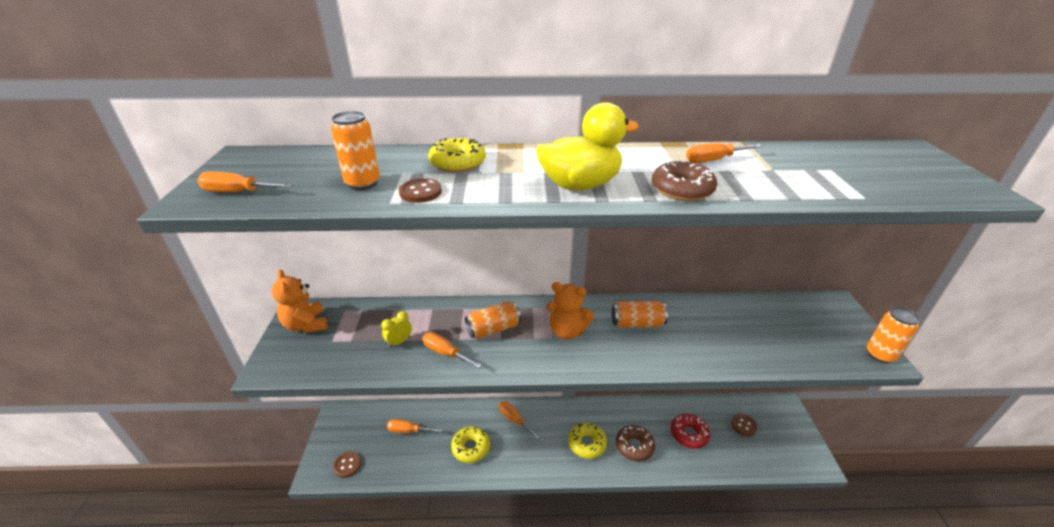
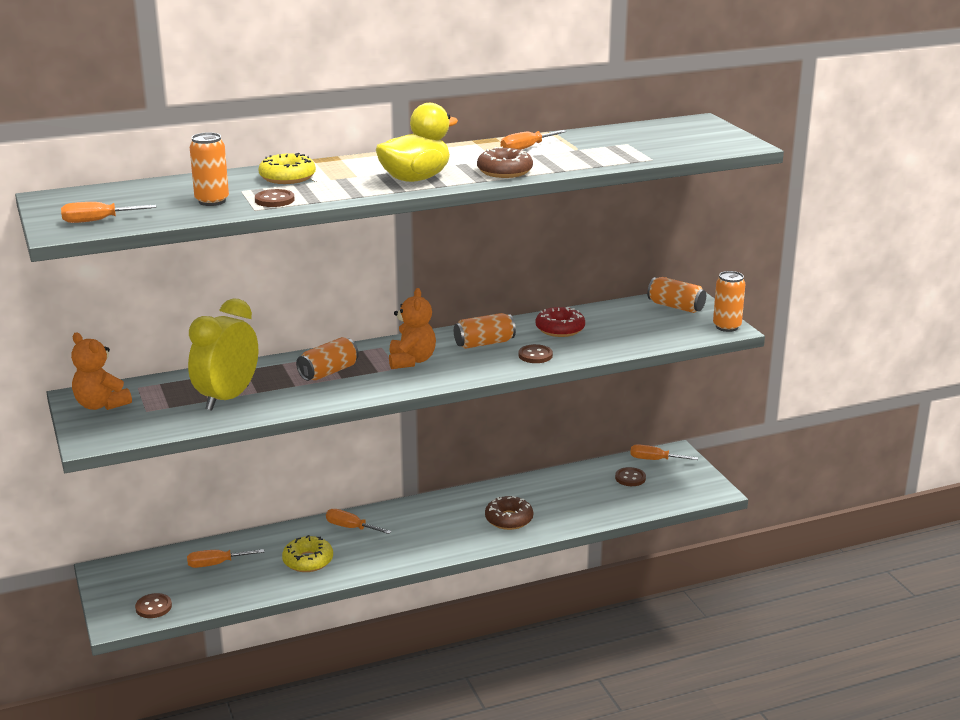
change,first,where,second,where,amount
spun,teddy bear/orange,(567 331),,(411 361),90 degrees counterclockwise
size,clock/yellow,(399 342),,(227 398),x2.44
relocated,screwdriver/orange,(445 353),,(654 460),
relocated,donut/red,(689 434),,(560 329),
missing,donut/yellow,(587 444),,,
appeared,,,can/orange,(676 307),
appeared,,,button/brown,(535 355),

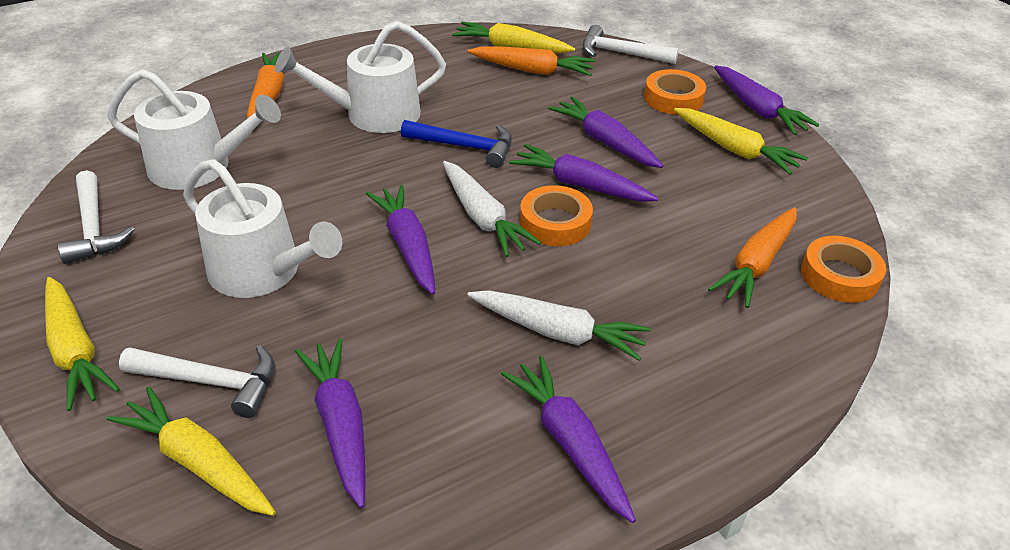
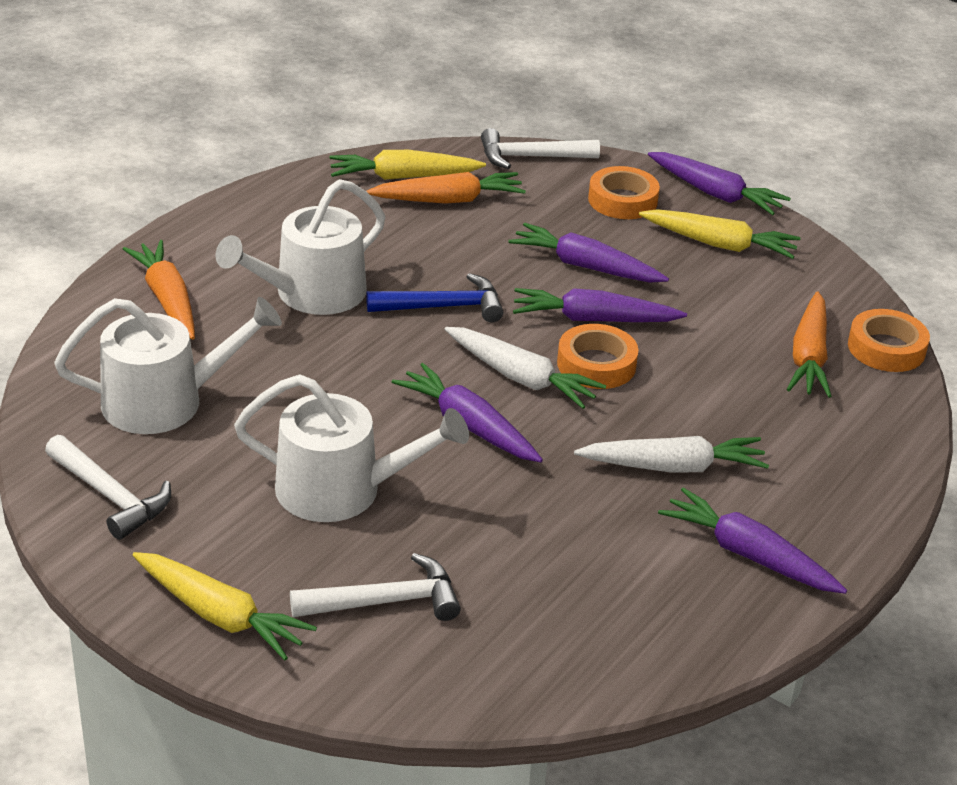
change,first,where,second,where,amount
missing,carrot/purple,(340 425),,,
missing,carrot/yellow,(198 462),,,

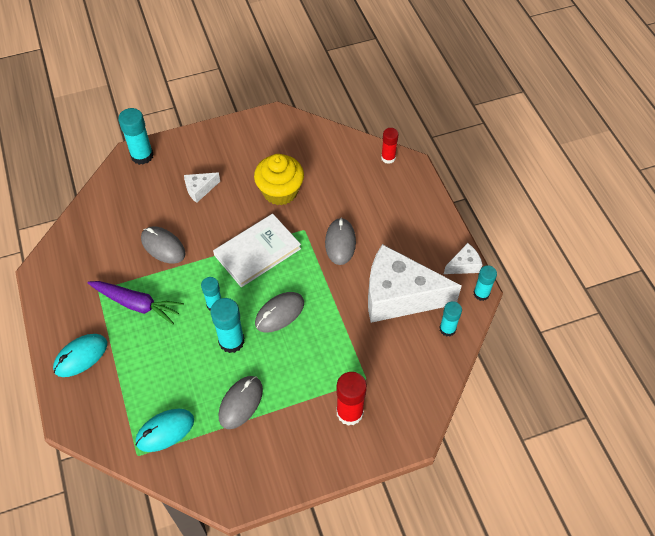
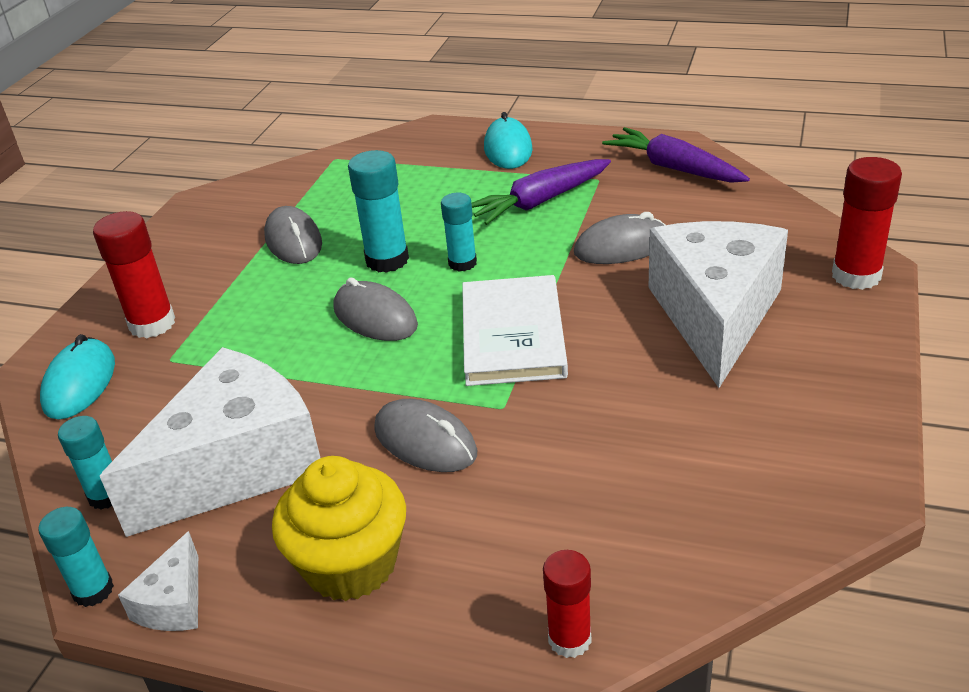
change,first,where,second,where,amount
colour,glue stick/turquoise,(142 156),glue stick/red,(856 276),
relocated,cupcake/yellow,(280 191),,(350 564),
size,cheese/white,(200 189),,(715 315),x2.36
spun,mouse/grey,(279 313),,(375 317),45 degrees counterclockwise
relocated,mouse/turquoise,(165 431),,(80 383),
appeared,,,carrot/purple,(674 168),

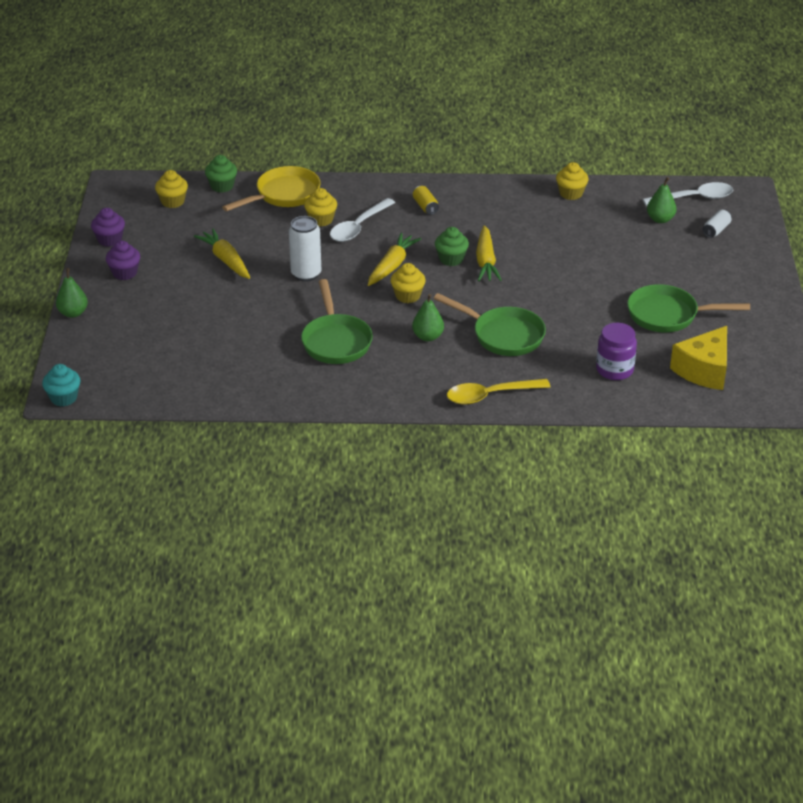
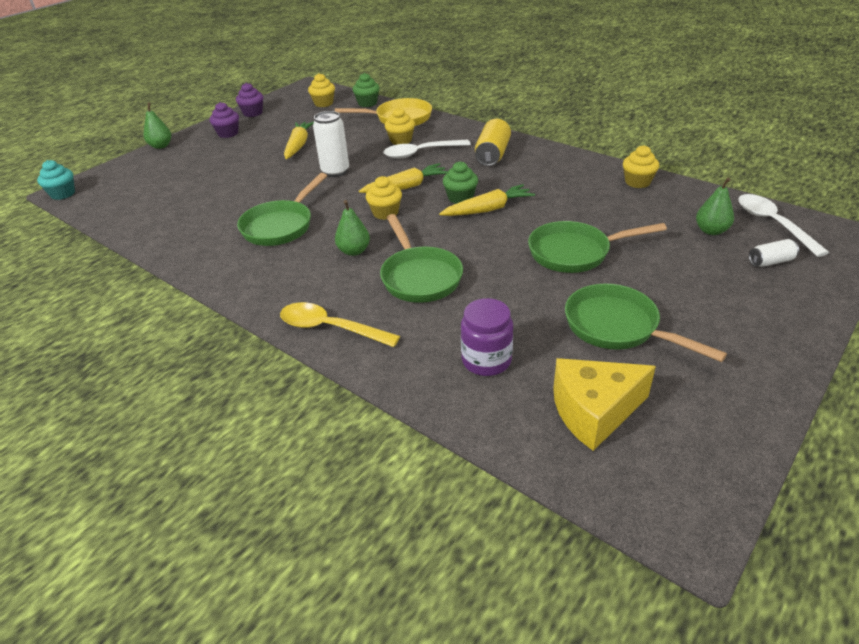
change,first,where,second,where,amount
spun,spoon/white,(694 198),,(773 224),135 degrees counterclockwise
size,can/yellow,(425 206),,(492 155),x1.75
spun,carrot/yellow,(485 261),,(488 209),150 degrees counterclockwise
appeared,,,pan/green,(575 253),

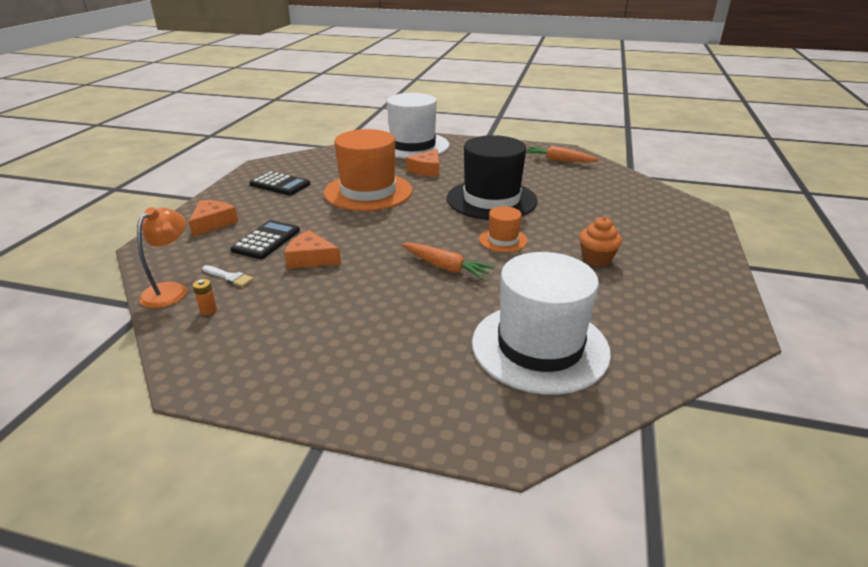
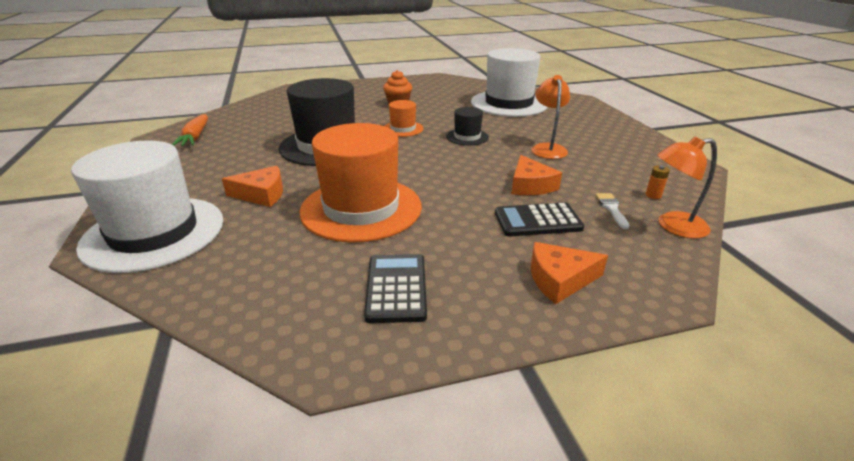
change,first,where,second,where,amount
exchanged,carrot/orange,(445 267),hat/black,(467 137),
appeared,,,lamp/orange,(547 148),

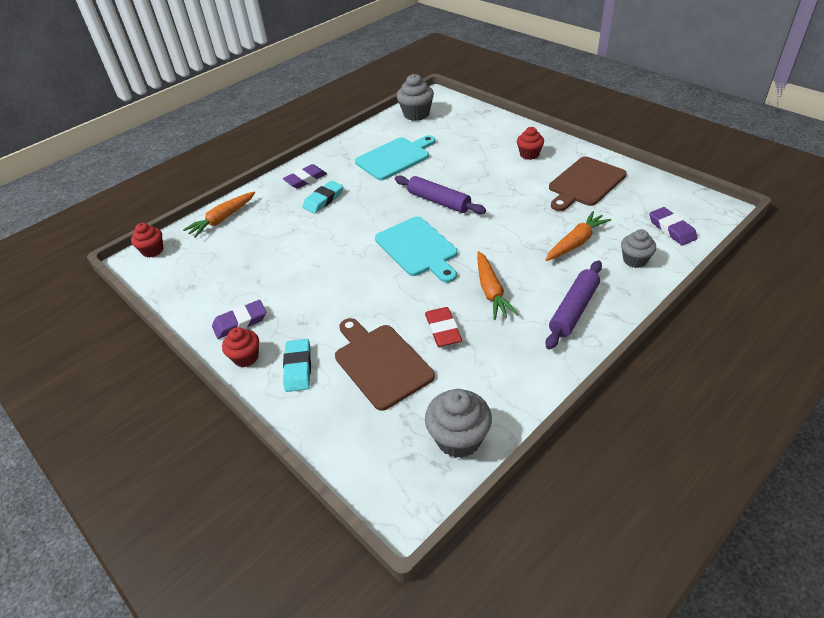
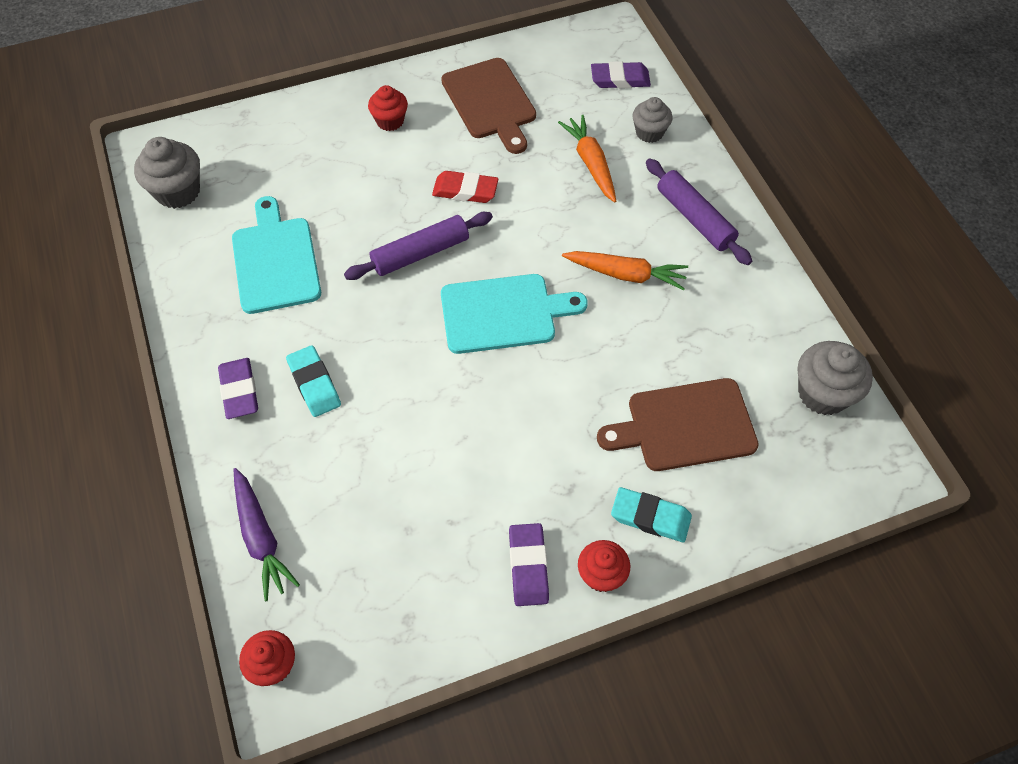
change,first,where,second,where,amount
colour,carrot/orange,(222 219),carrot/purple,(261 538),
relocated,eraser/red,(443 330),,(465 190),

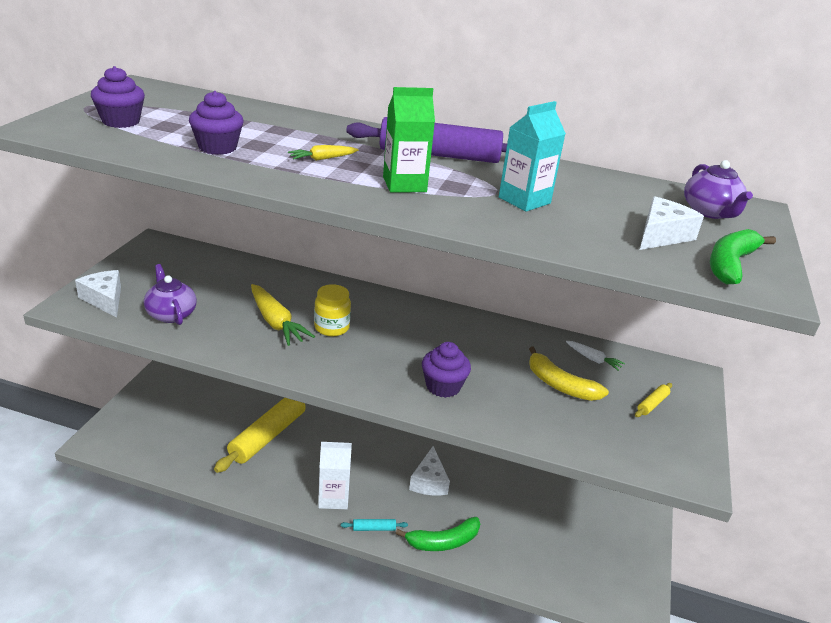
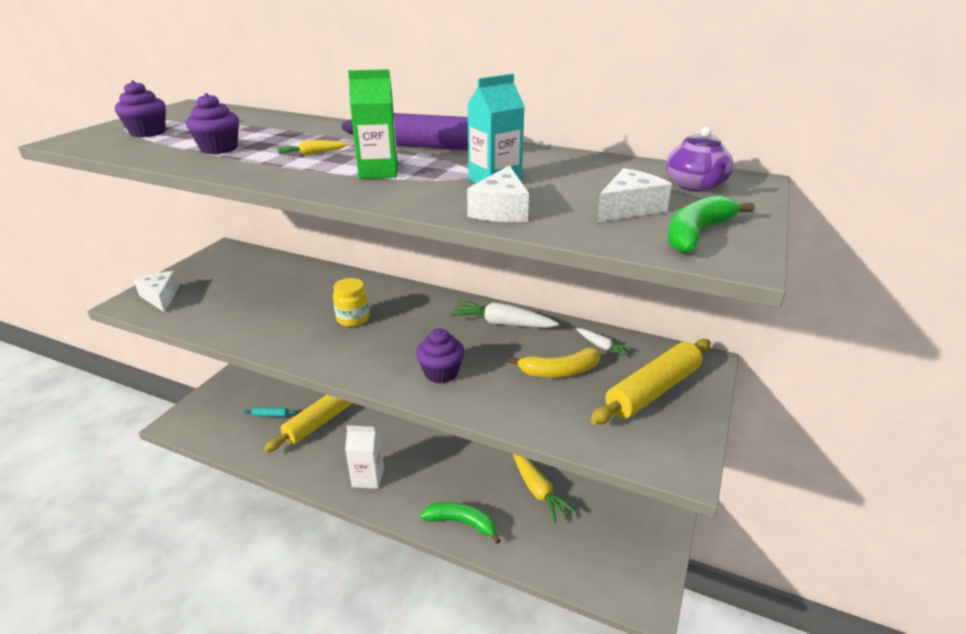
change,first,where,second,where,amount
missing,teapot/purple,(171 314),,,
relocated,carrot/yellow,(275 322),,(537 490),
spun,banana/yellow,(560 385),,(560 371),60 degrees counterclockwise
size,rolling pin/yellow,(652 404),,(653 390),x2.46
relocated,cheese/white,(429 481),,(501 210),
spun,banana/green,(443 542),,(462 523),150 degrees counterclockwise
relocated,rolling pin/turquoise,(374 528),,(270 415),
appeared,,,carrot/white,(503 323),

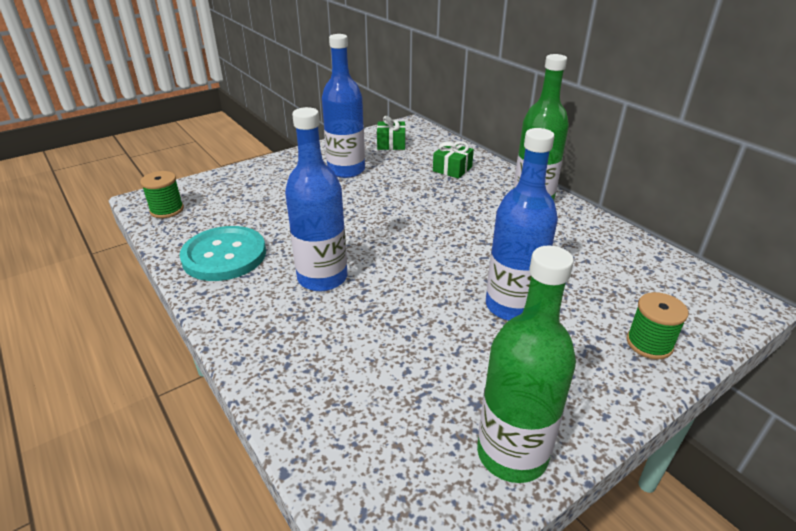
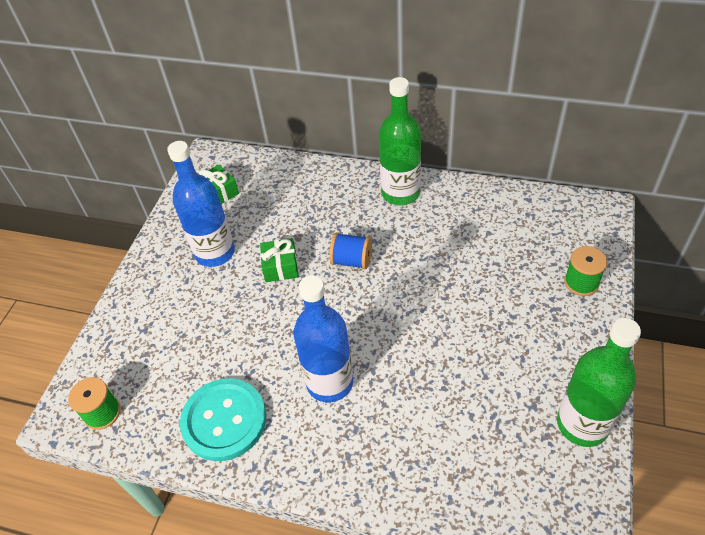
change,first,where,second,where,amount
missing,bottle/blue,(512 306),,,
relocated,gift/green,(452 169),,(281 267),
appeared,,,spool/blue,(352 261),

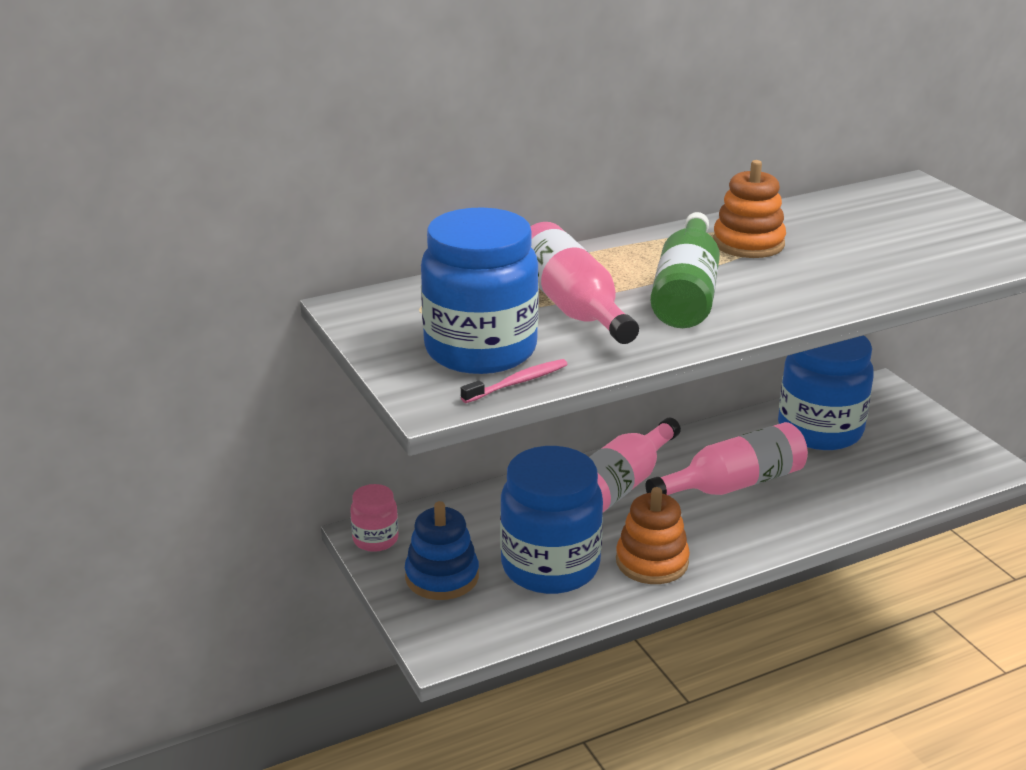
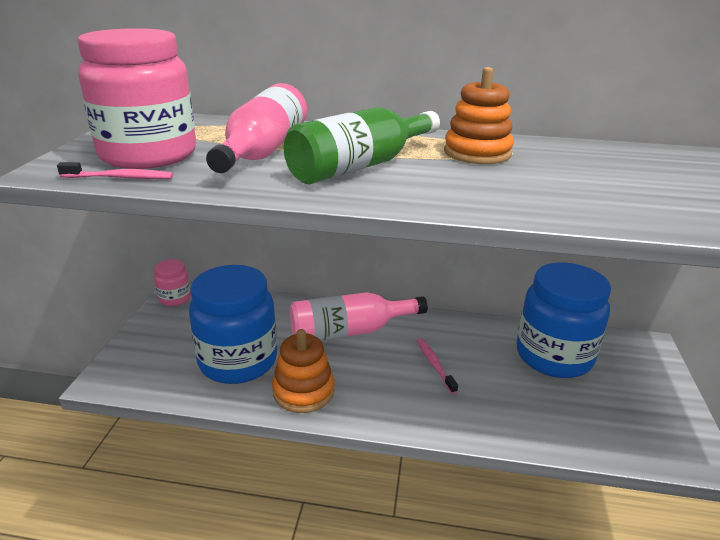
change,first,where,second,where,amount
colour,jar/blue,(480 350),jar/pink,(148 155),
exchanged,bottle/pink,(733 484),toothbrush/pink,(434 365),
missing,stacking toy/blue,(442 577),,,

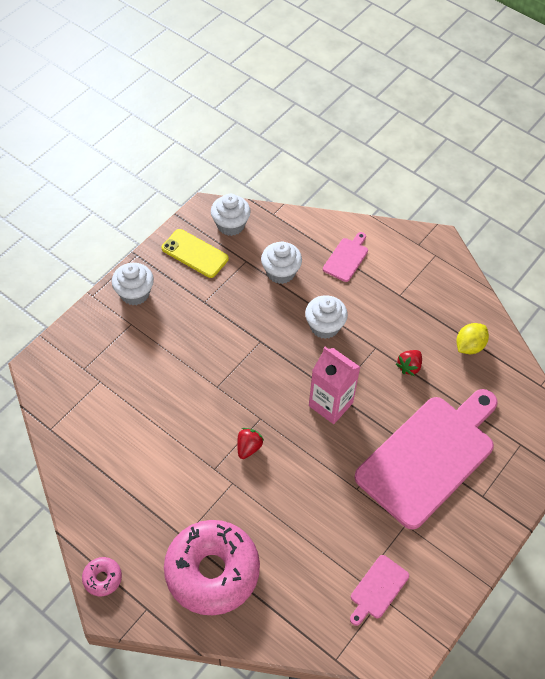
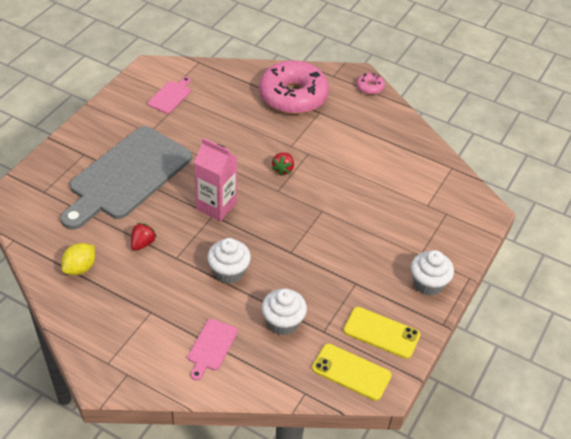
change,first,where,second,where,amount
exchanged,cupcake/white,(231 225),phone/yellow,(351 372),
colour,cutting board/pink,(429 456),cutting board/grey,(127 176),

